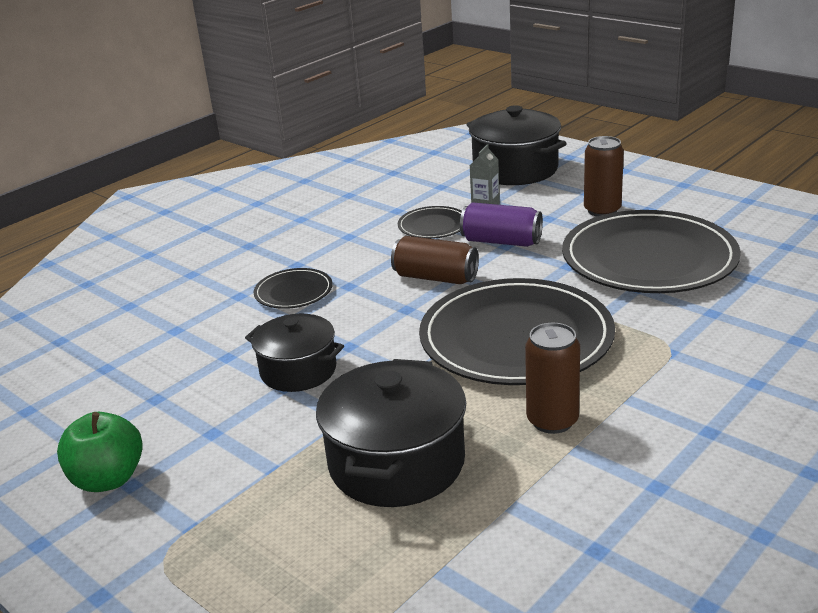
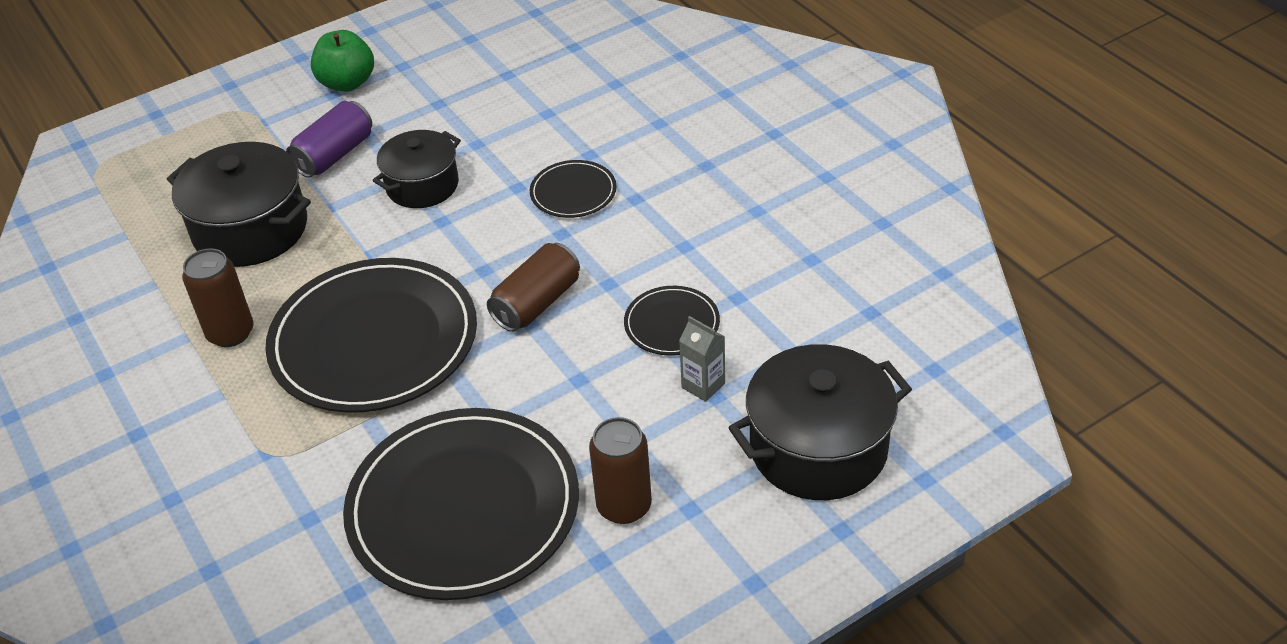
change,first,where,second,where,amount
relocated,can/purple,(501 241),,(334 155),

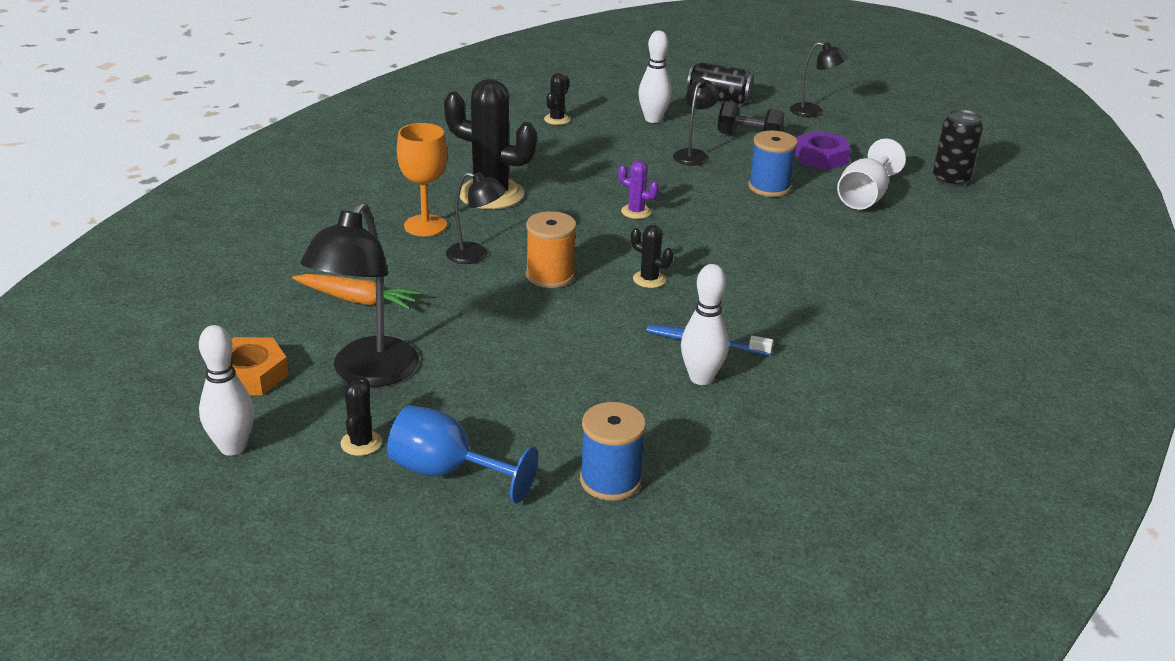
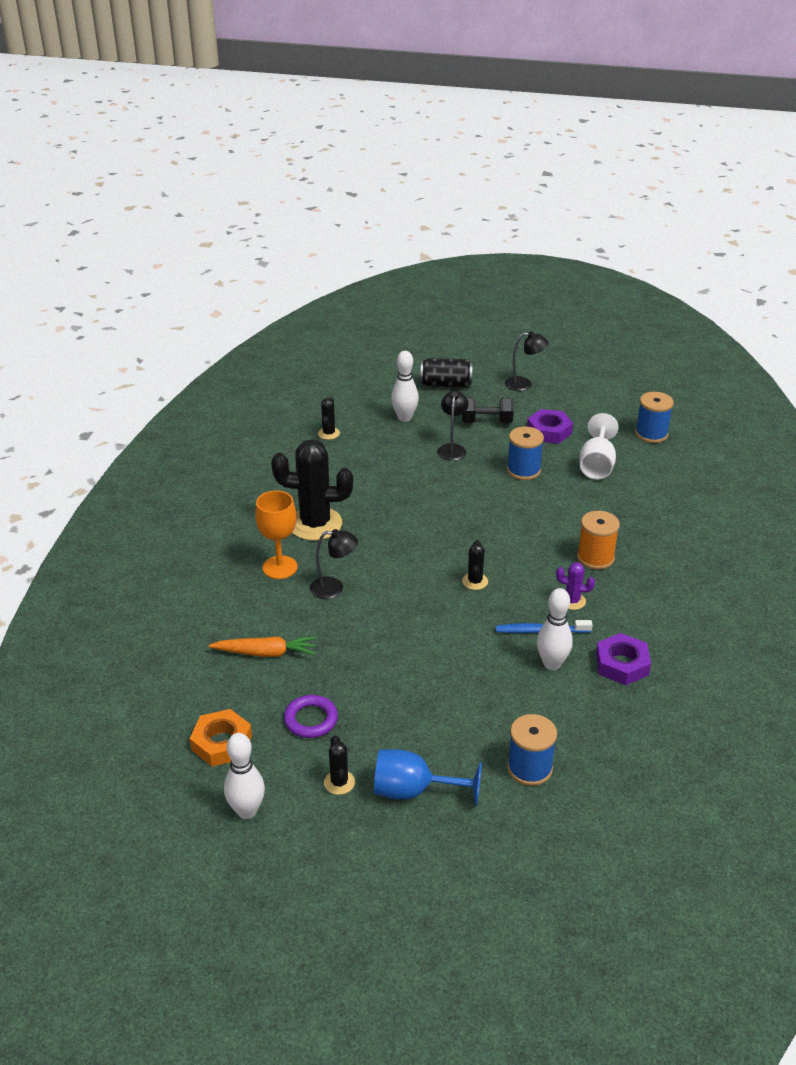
change,first,where,second,where,amount
exchanged,can/black,(950 179),spool/blue,(651 434),
relocated,cactus/purple,(636 212),,(572 601),
exchanged,lamp/black,(368 373),ring/purple,(311 719),
relocated,spool/orange,(550 275),,(595 557),
spun,cactus/black,(649 279),,(475 581),75 degrees clockwise
appeared,,,nut/purple,(622 664),

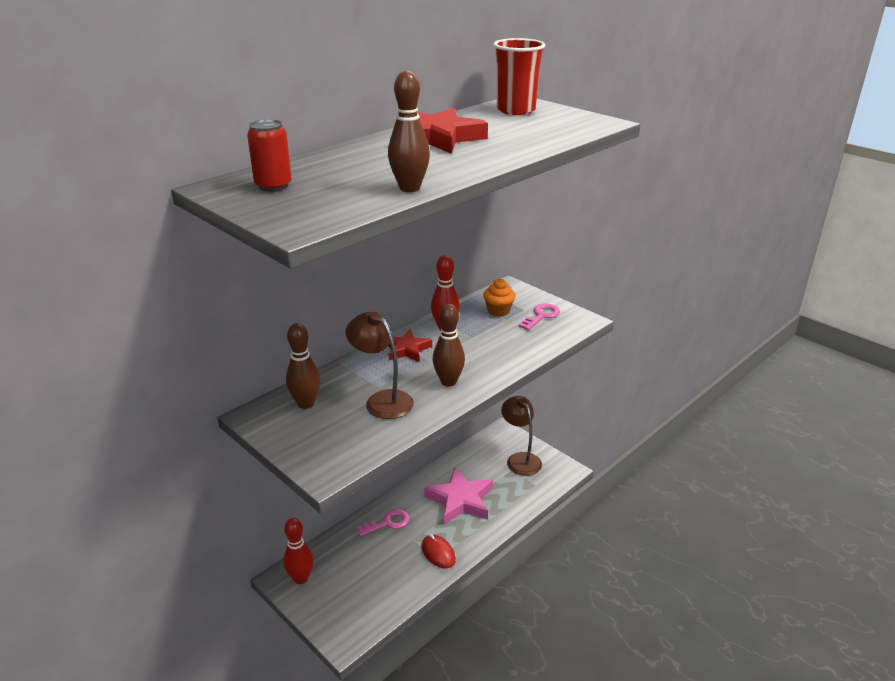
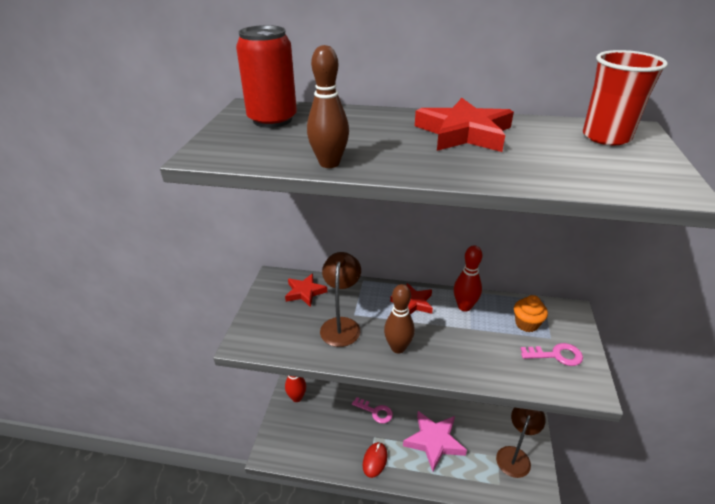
change,first,where,second,where,amount
size,can/red,(273 186),,(272 120),x1.60
exchanged,bowling pin/brown,(306 403),star/red,(305 292),

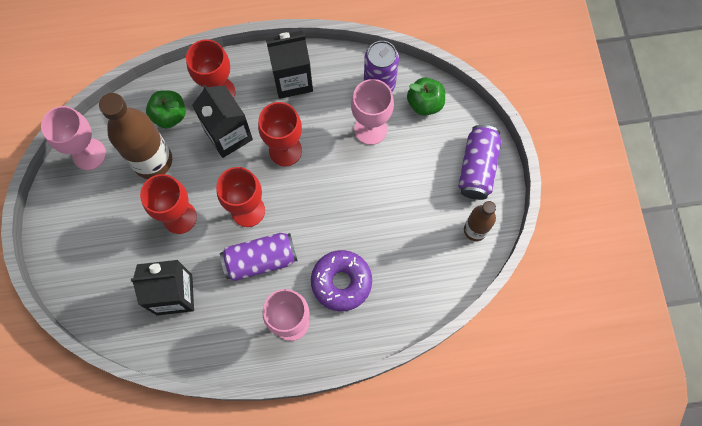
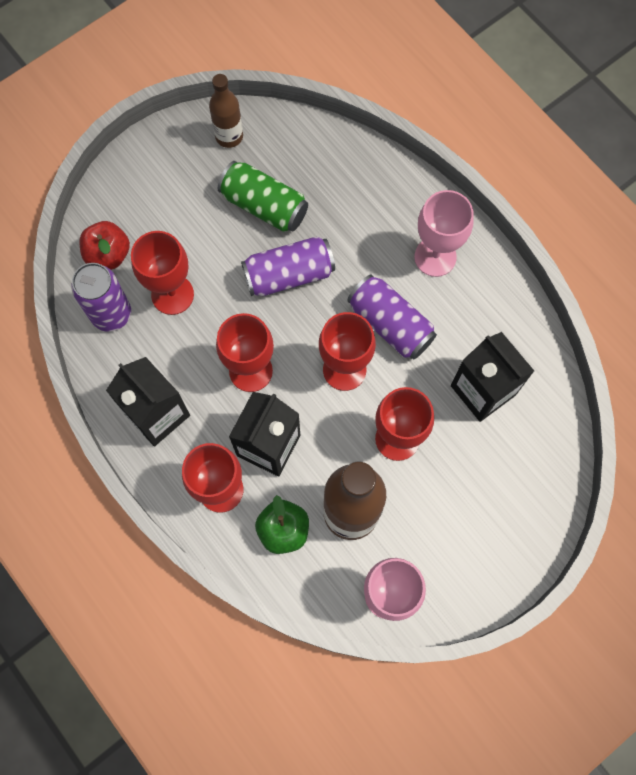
change,first,where,second,where,amount
colour,apple/green,(425 103),apple/red,(108 254),
colour,goblet/pink,(370 129),goblet/red,(172 294),
relocated,can/purple,(477 168),,(289 275),
missing,donut/purple,(341 282),,,
appeared,,,can/green,(264 206),

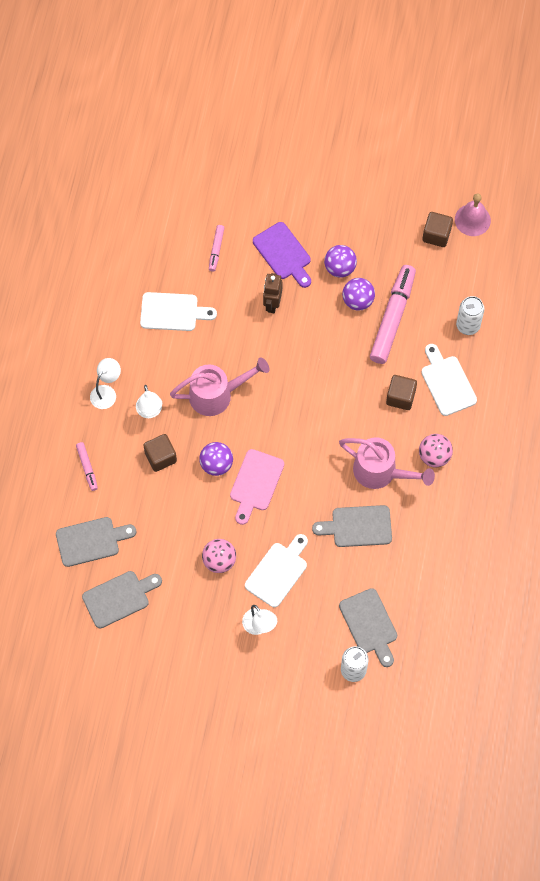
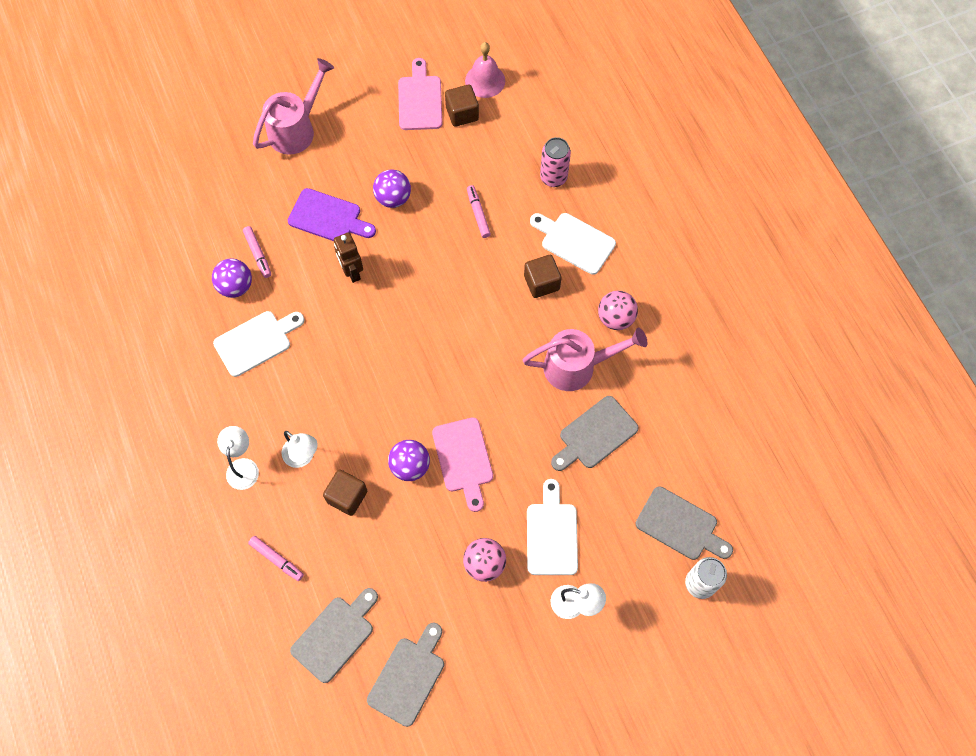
change,first,where,second,where,amount
size,marker/pink,(392 318),,(478 214),x0.47
relocated,ball/purple,(358 301),,(236 286),
colour,can/white,(468 325),can/pink,(553 177),
relocated,watering can/pink,(217 395),,(296 129),
appeared,,,cutting board/pink,(420 100),

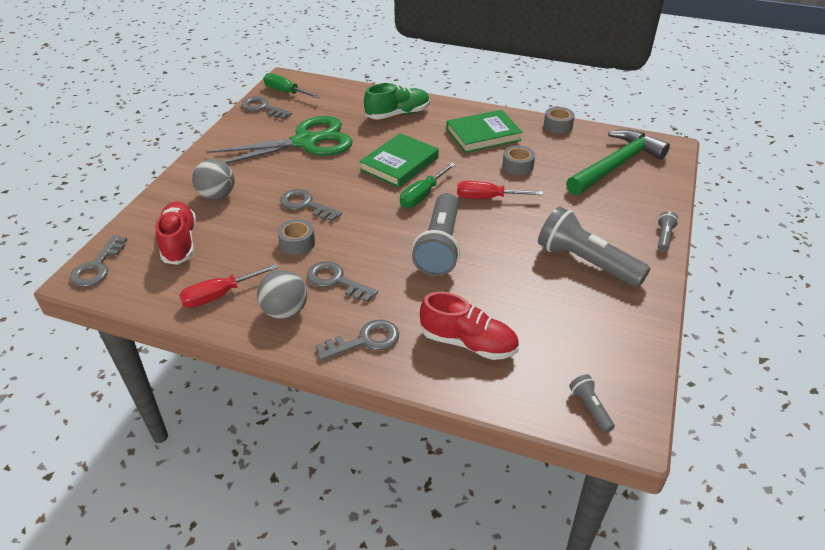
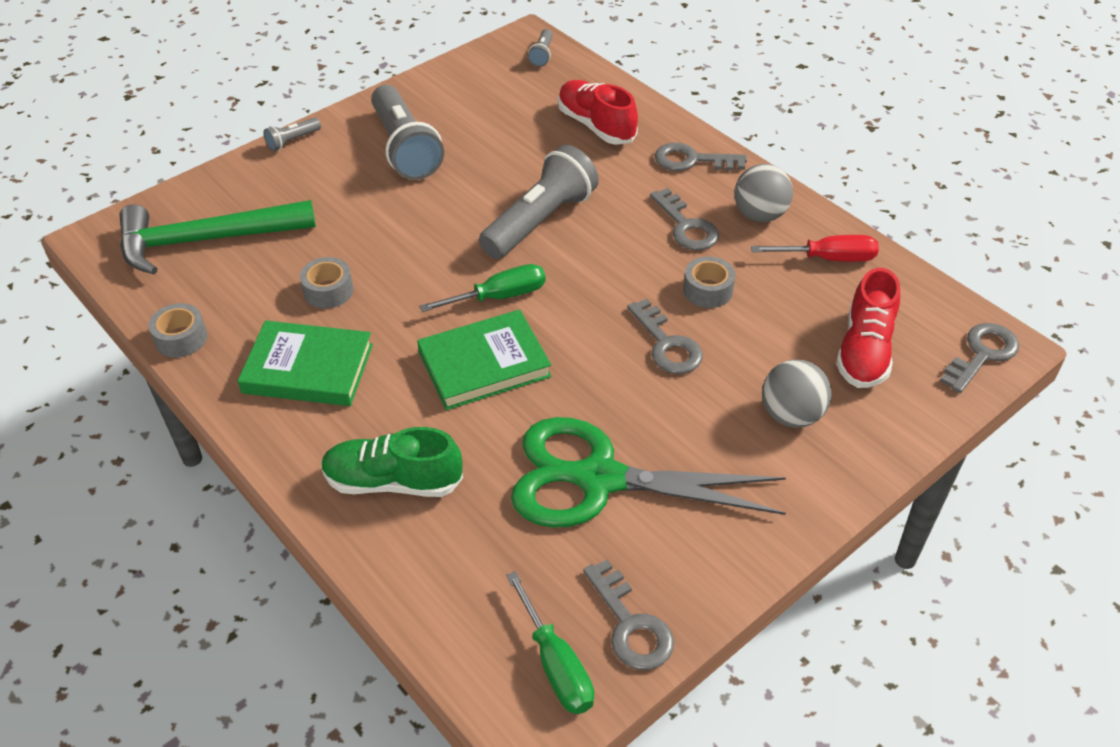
change,first,where,second,where,amount
missing,screwdriver/red,(487 198),,,

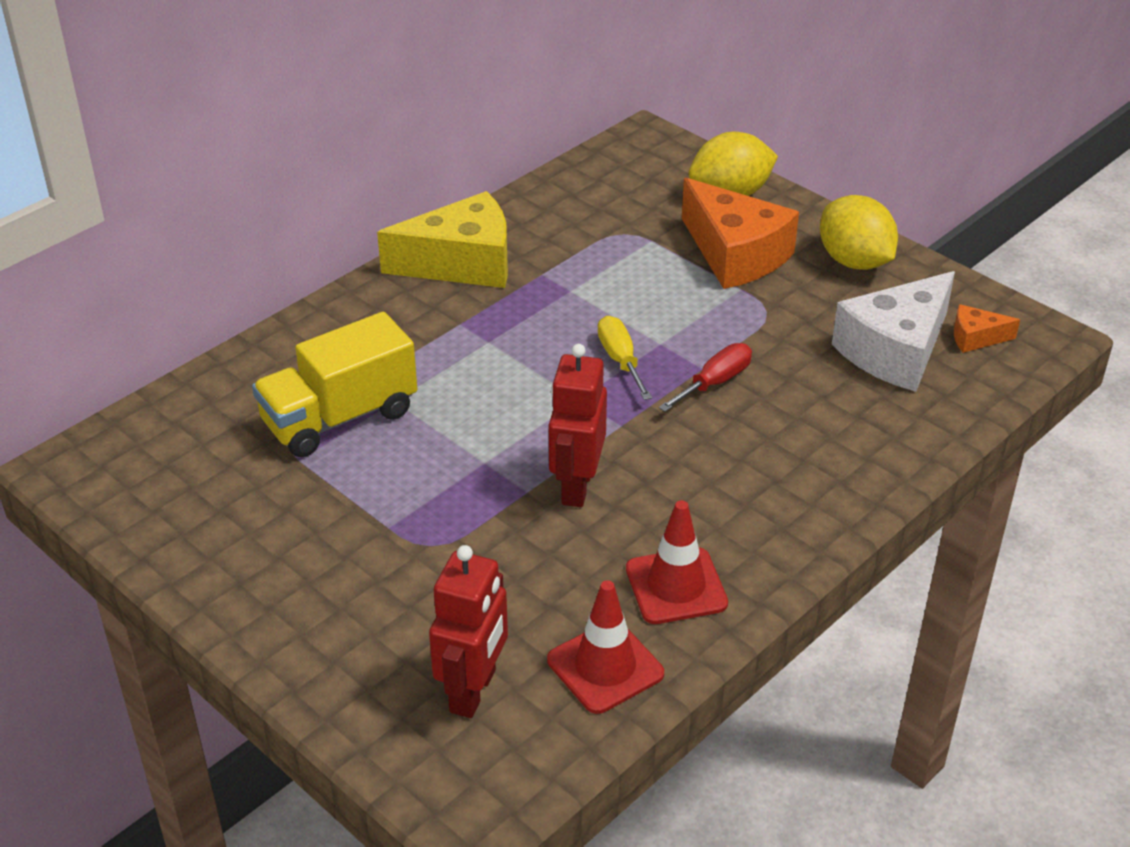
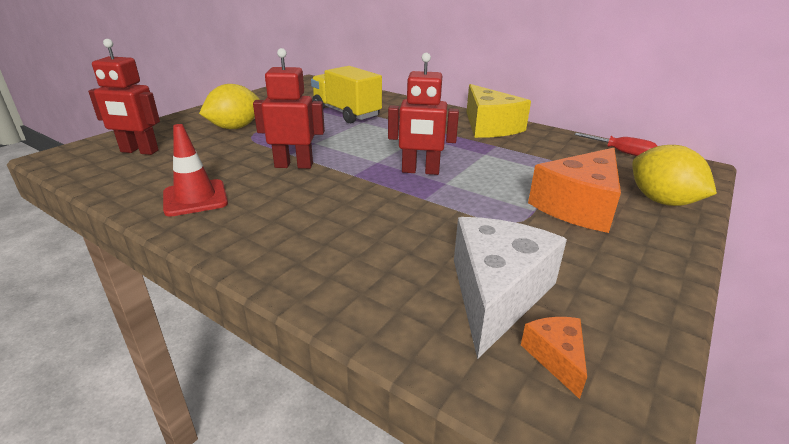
change,first,where,second,where,amount
relocated,lemon/yellow,(854 261),,(235 127),
spun,cheese/white,(896 351),,(496 293),75 degrees clockwise
exchanged,screwdriver/yellow,(620 360),robot/red,(420 171),
relocated,screwdriver/red,(715 382),,(622 153),
missing,traffic cone/red,(605 667),,,

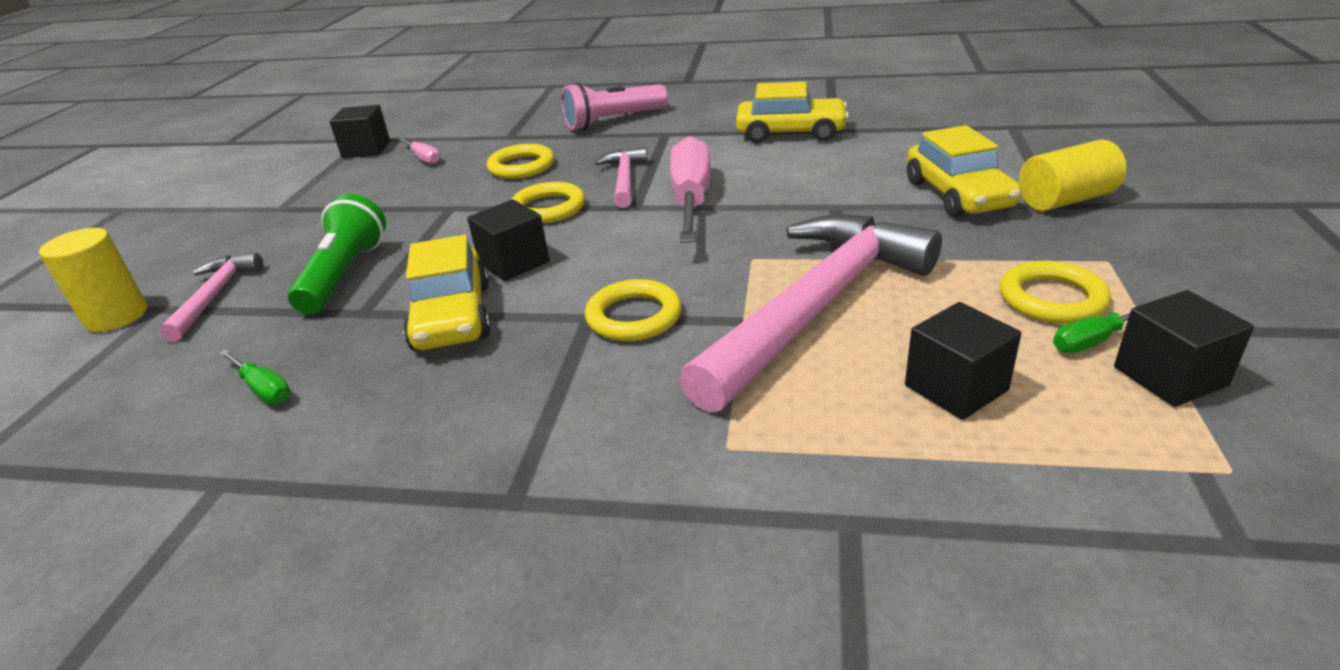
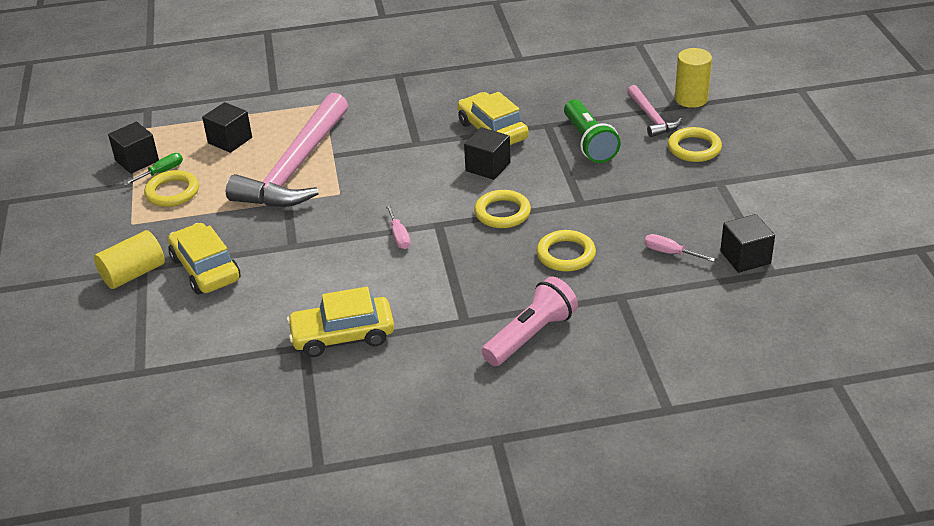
change,first,where,second,where,amount
size,screwdriver/pink,(691 200),,(399 236),x0.47
missing,hammer/pink,(625 179),,,
relocated,ring/yellow,(634 316),,(694 148),
missing,screwdriver/green,(263 389),,,

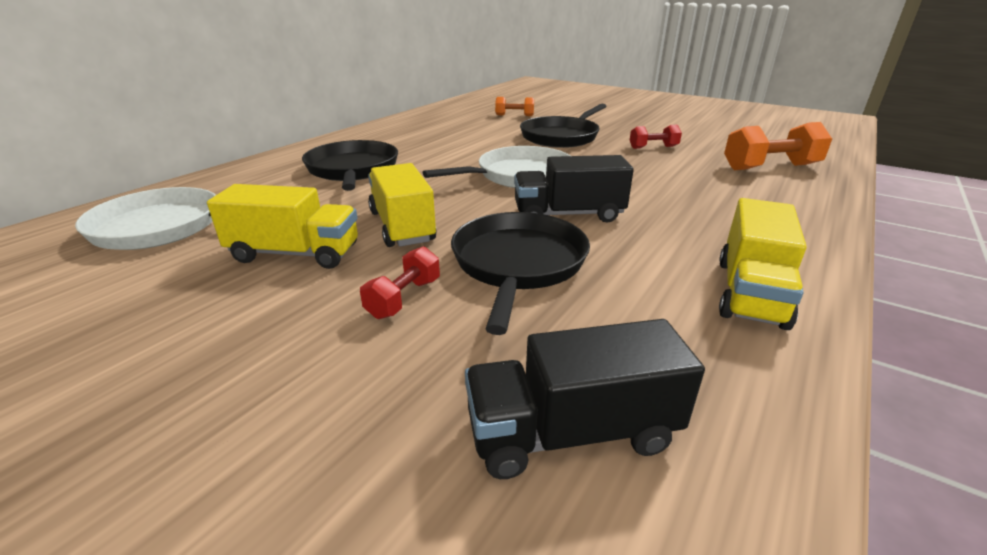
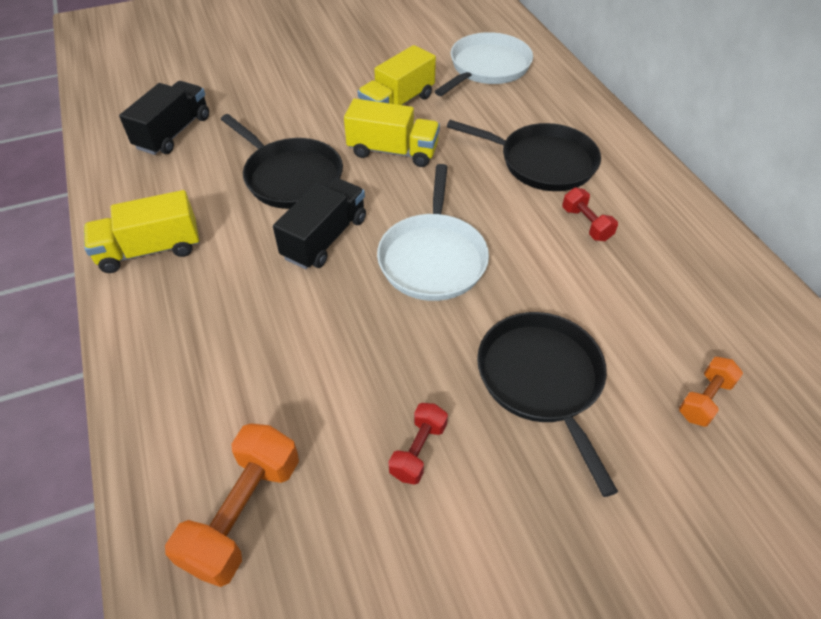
change,first,where,second,where,amount
spun,truck/yellow,(750 292),,(150 250),75 degrees counterclockwise
relocated,dumbbell/red,(404 298),,(586 224),

